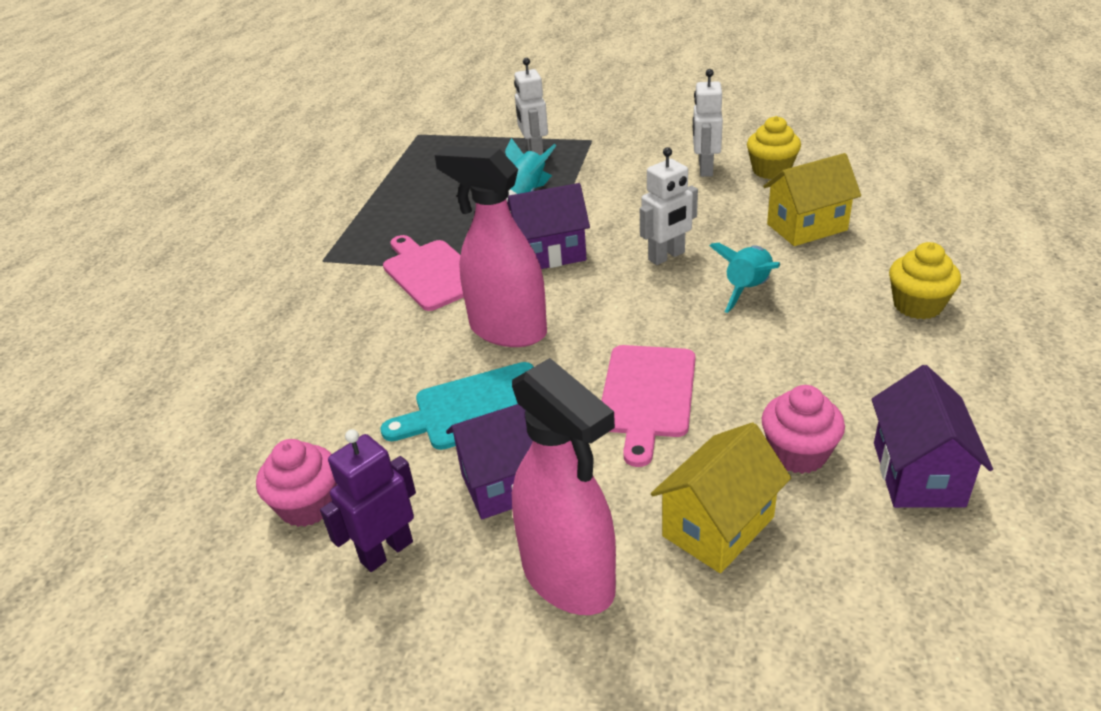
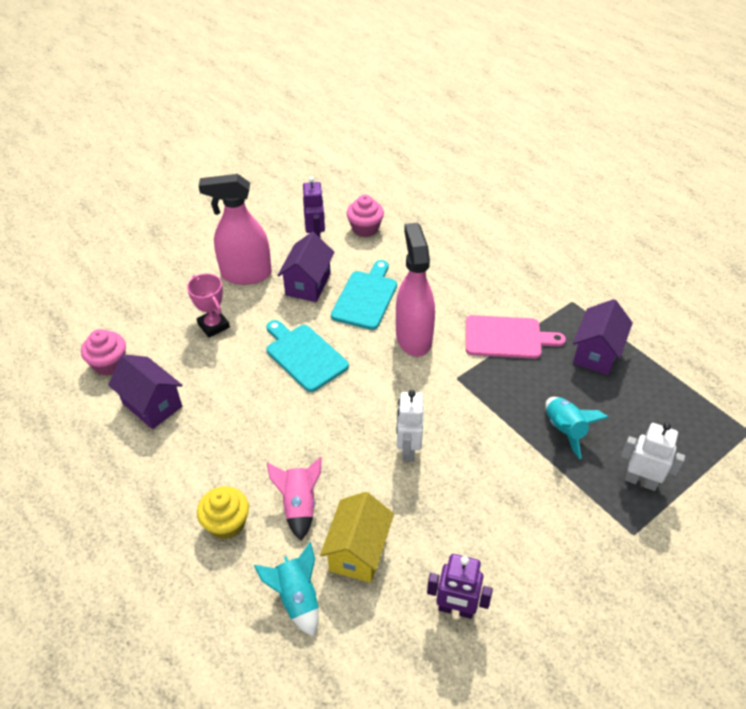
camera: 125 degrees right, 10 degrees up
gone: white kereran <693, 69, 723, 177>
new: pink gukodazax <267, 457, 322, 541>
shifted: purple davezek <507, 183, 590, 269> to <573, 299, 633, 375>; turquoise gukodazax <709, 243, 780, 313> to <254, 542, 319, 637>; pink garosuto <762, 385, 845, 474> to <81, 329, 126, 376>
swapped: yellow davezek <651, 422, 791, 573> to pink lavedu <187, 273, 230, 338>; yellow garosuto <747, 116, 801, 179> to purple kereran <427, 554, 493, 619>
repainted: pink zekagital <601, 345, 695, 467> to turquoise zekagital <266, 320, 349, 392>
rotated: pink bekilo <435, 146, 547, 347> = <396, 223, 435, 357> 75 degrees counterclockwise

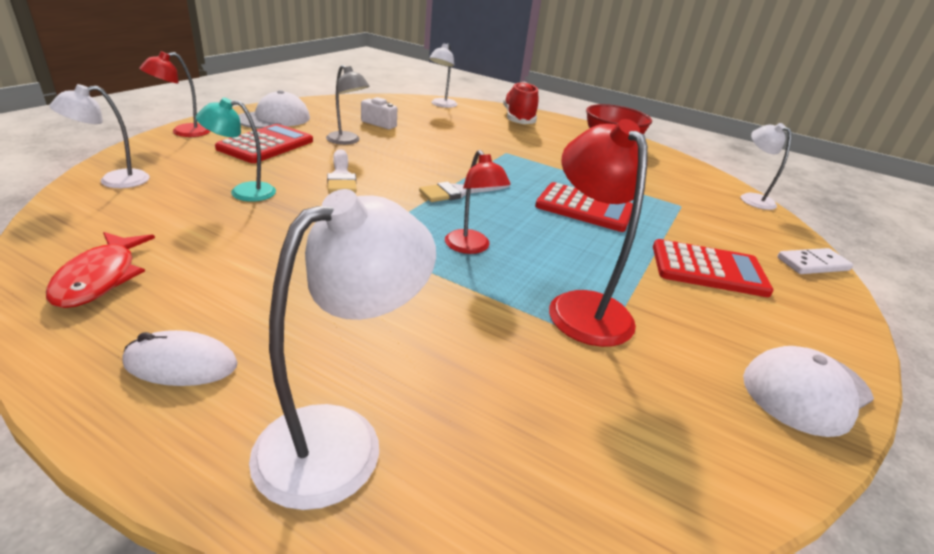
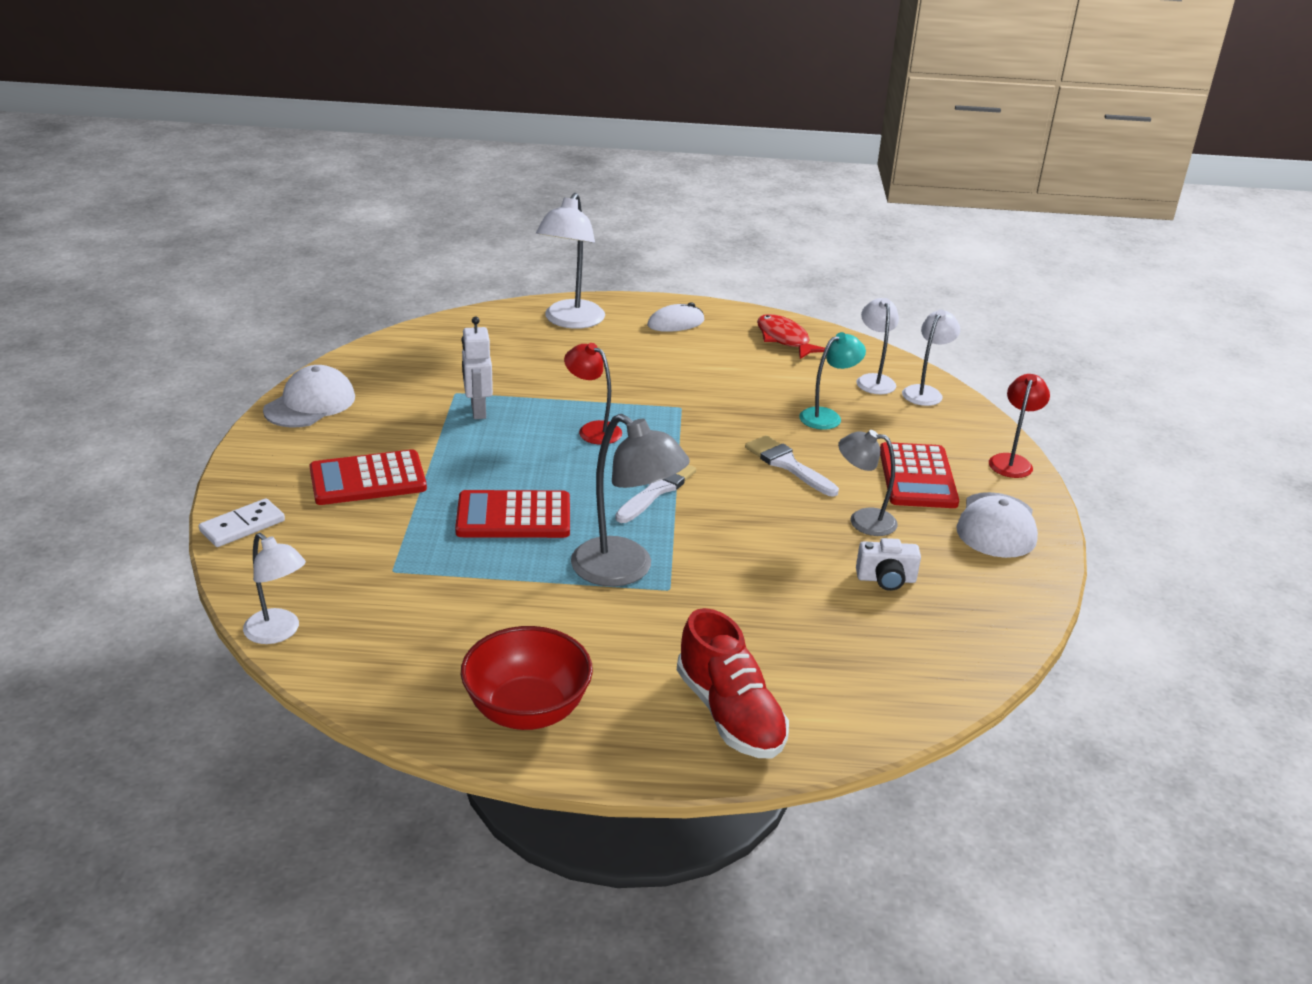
camera: 155 degrees right, 0 degrees up
new: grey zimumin <571, 414, 690, 587>
shifted: white zimumin <429, 43, 457, 108> to <856, 298, 899, 394>
swapped: red zimumin <549, 119, 648, 347> to white kereran <462, 317, 493, 419>

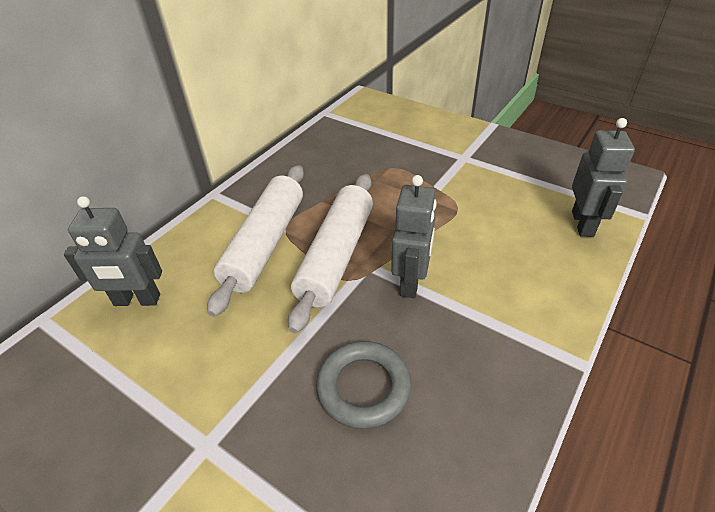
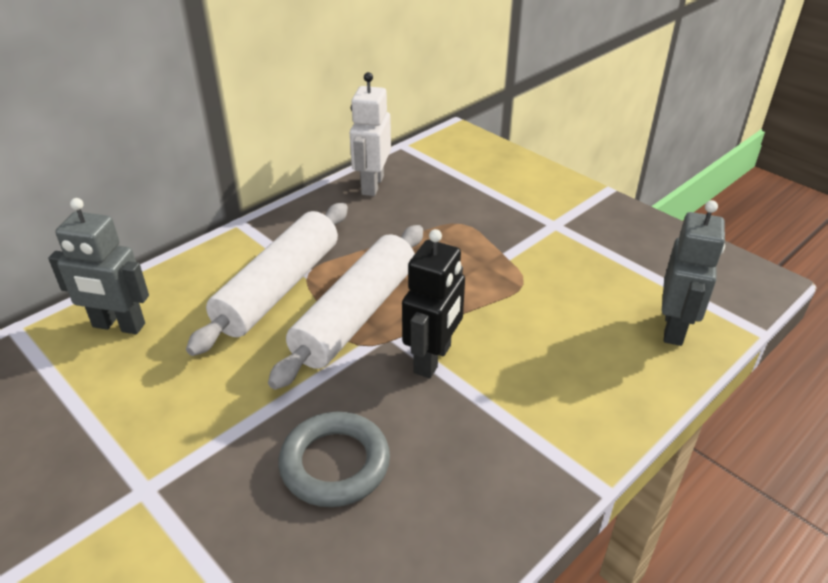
camera: 10 degrees right, 5 degrees down
new: white kereran <350, 72, 391, 196>
repainted: grey kereran <391, 175, 437, 298> to black kereran <402, 229, 465, 378>

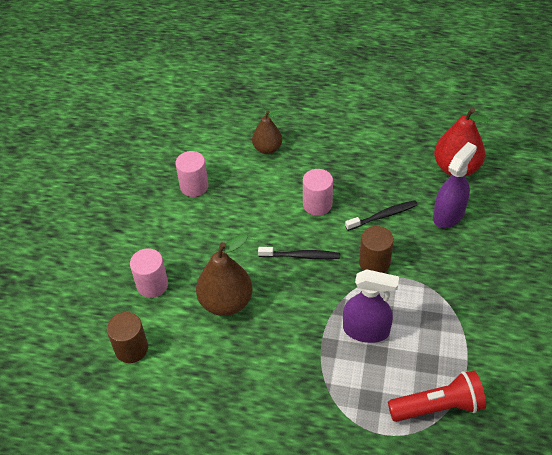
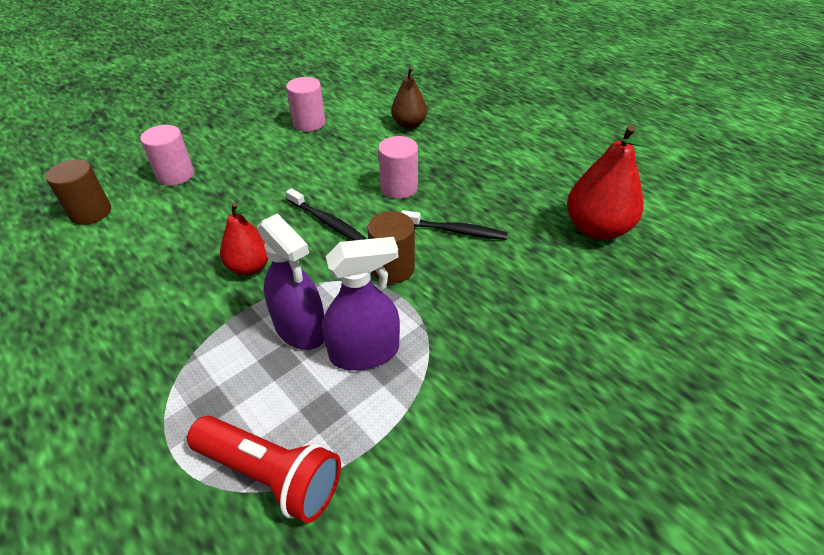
camera: 35 degrees right, 5 degrees down
gone: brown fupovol <196, 234, 252, 316>
new: red fupovol <220, 203, 269, 275>
shifted: purple bekilo <433, 142, 477, 228> to <323, 237, 400, 370>

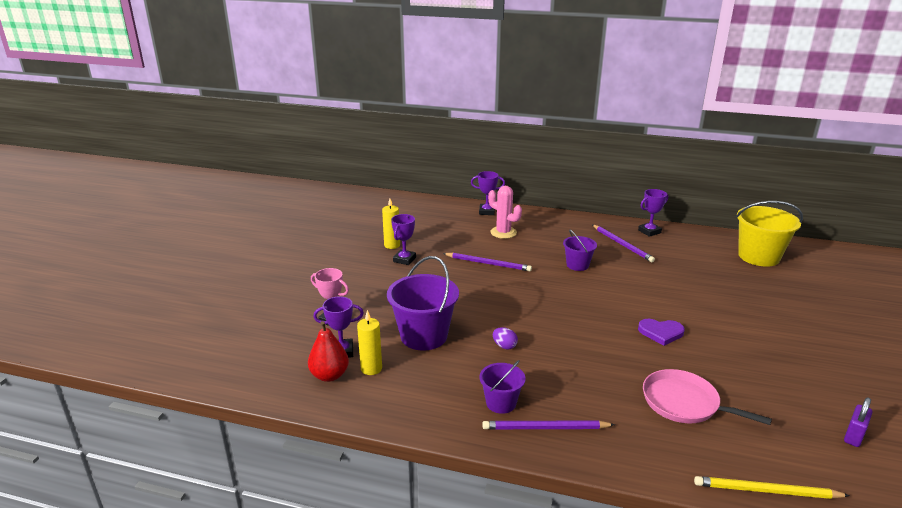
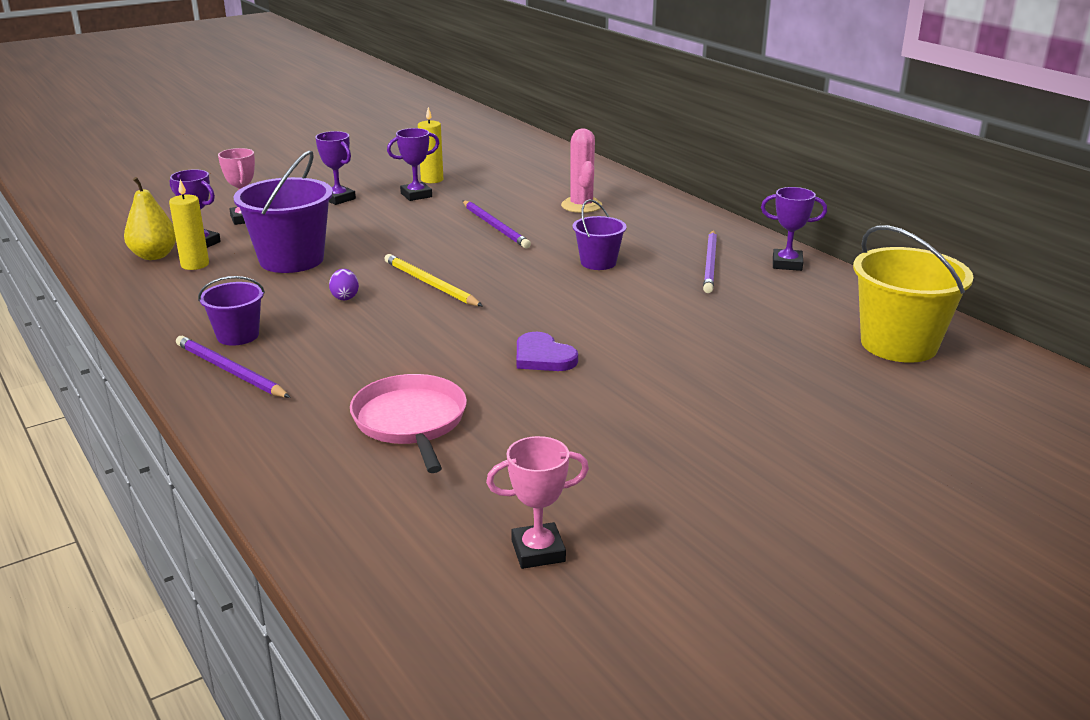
camera: 40 degrees right, 0 degrees up
shifted: purple lavedu <471, 171, 505, 215> to <315, 131, 356, 205>; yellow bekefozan <694, 476, 850, 499> to <384, 254, 483, 306>
swapped: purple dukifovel <844, 397, 873, 447> to pink lavedu <486, 436, 589, 569>
repainted: red fupovol <308, 321, 349, 382> to yellow fupovol <124, 177, 176, 260>

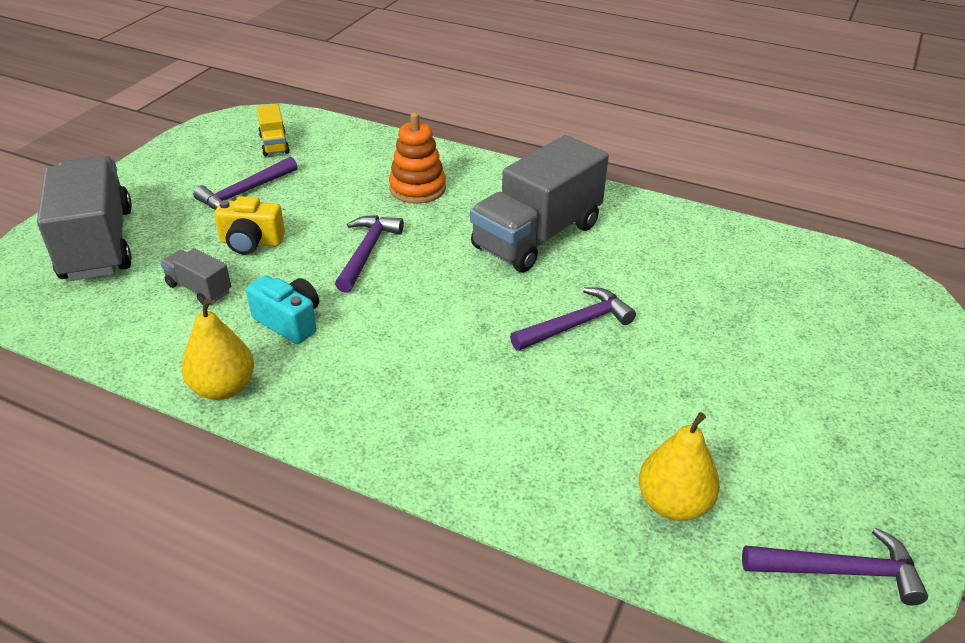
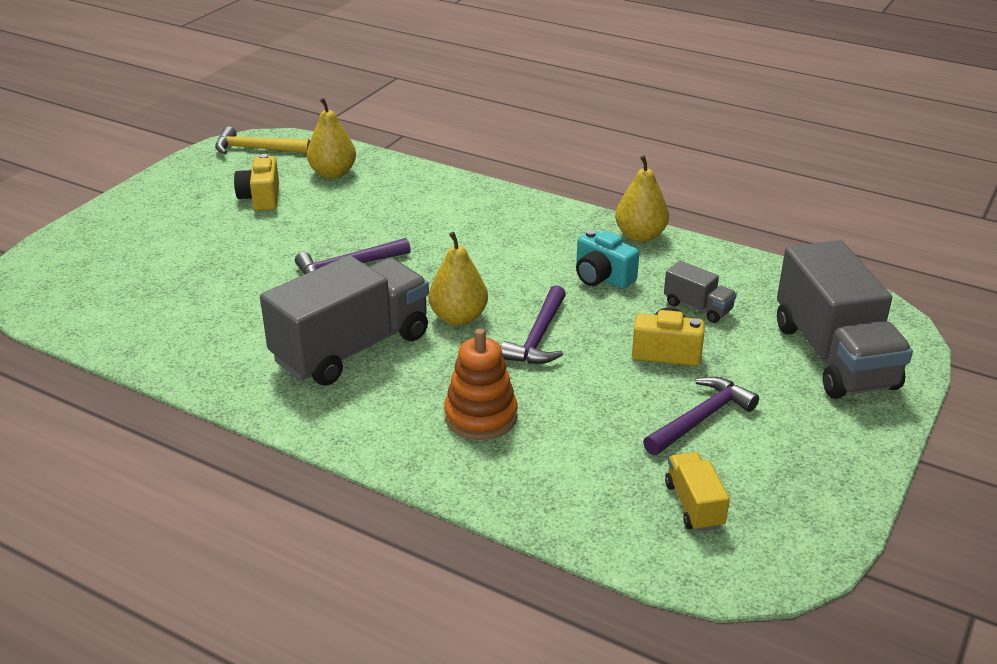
camera: 175 degrees left, 5 degrees down
new: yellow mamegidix <234, 154, 279, 211>; yellow fupovol <429, 232, 488, 326>
repainted: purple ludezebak <742, 528, 928, 606> to yellow ludezebak <215, 126, 310, 154>

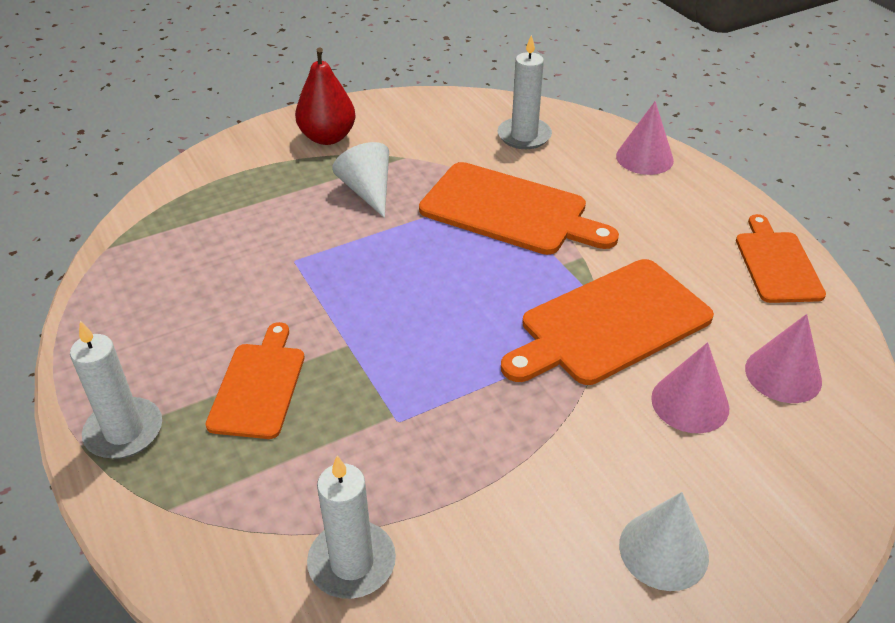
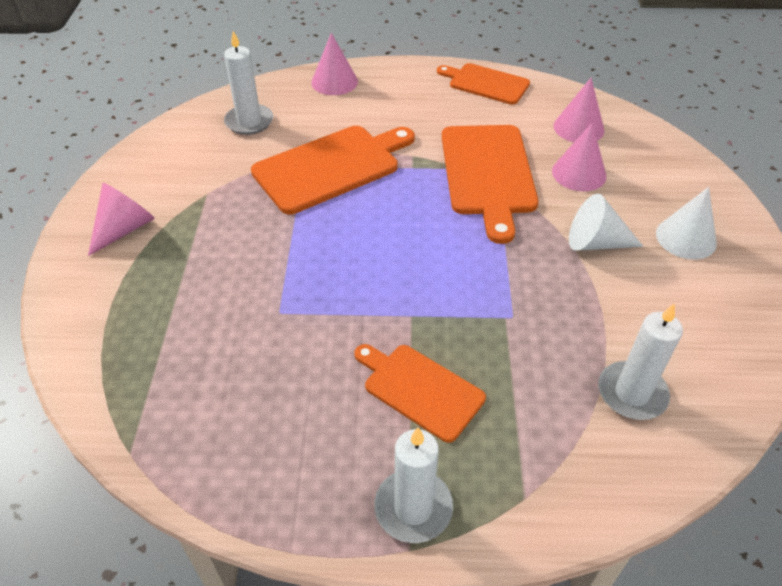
camera: 60 degrees left, 5 degrees up
shifted: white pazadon <332, 142, 389, 218> to <569, 194, 644, 251>
swapped: red fupovol <295, 48, 356, 145> to pink pazadon <88, 183, 155, 256>

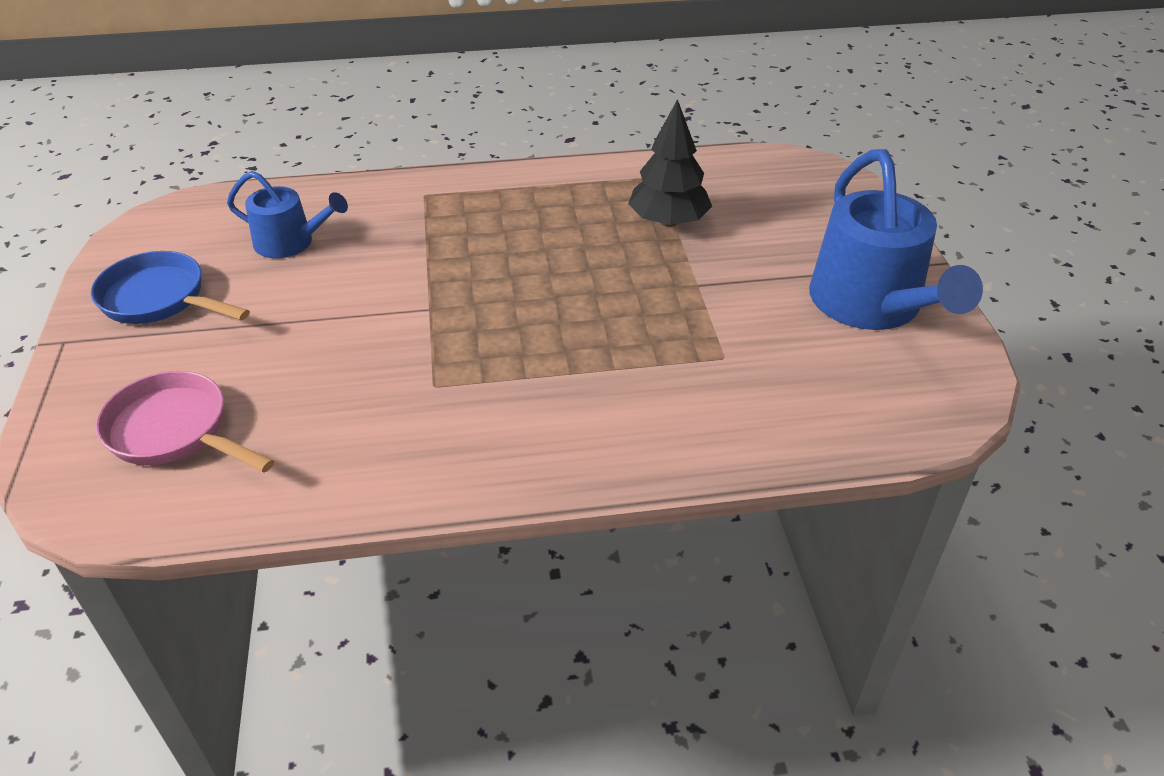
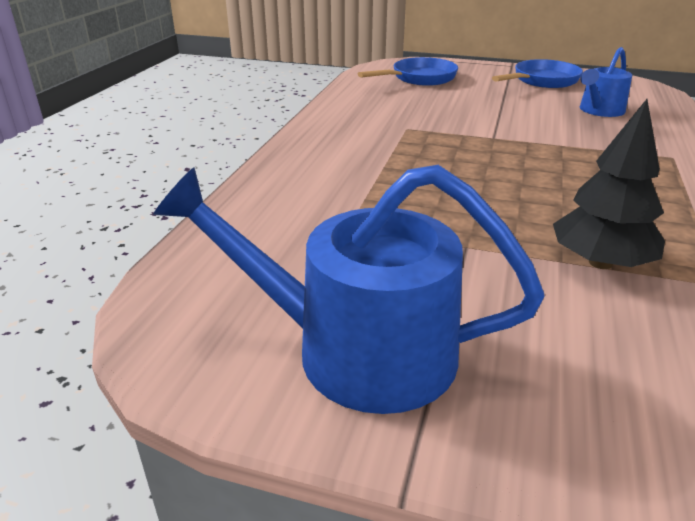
camera: 115 degrees right, 10 degrees down
repainted: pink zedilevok <96, 371, 274, 473> to blue zedilevok <358, 57, 458, 86>

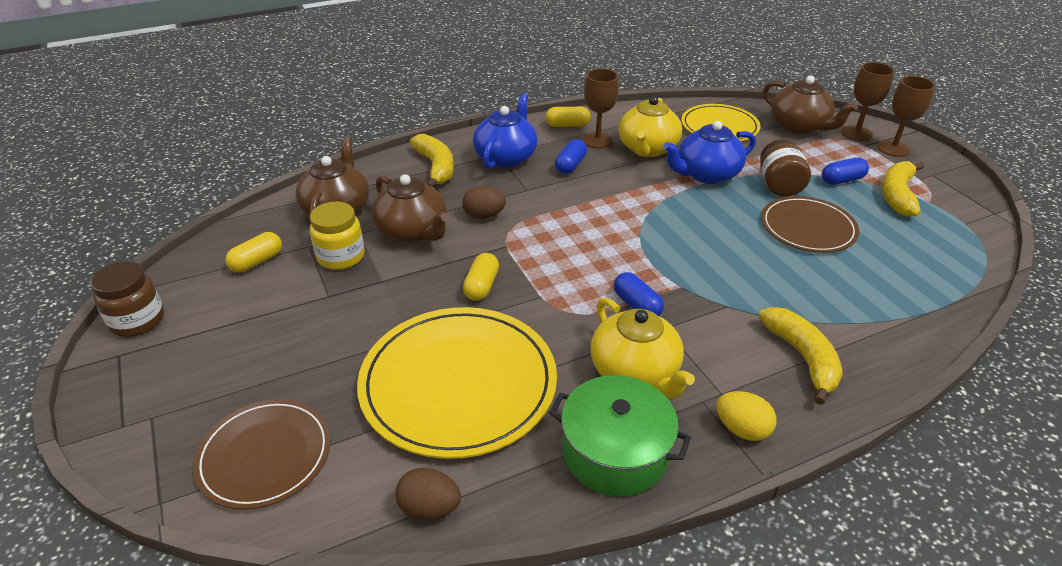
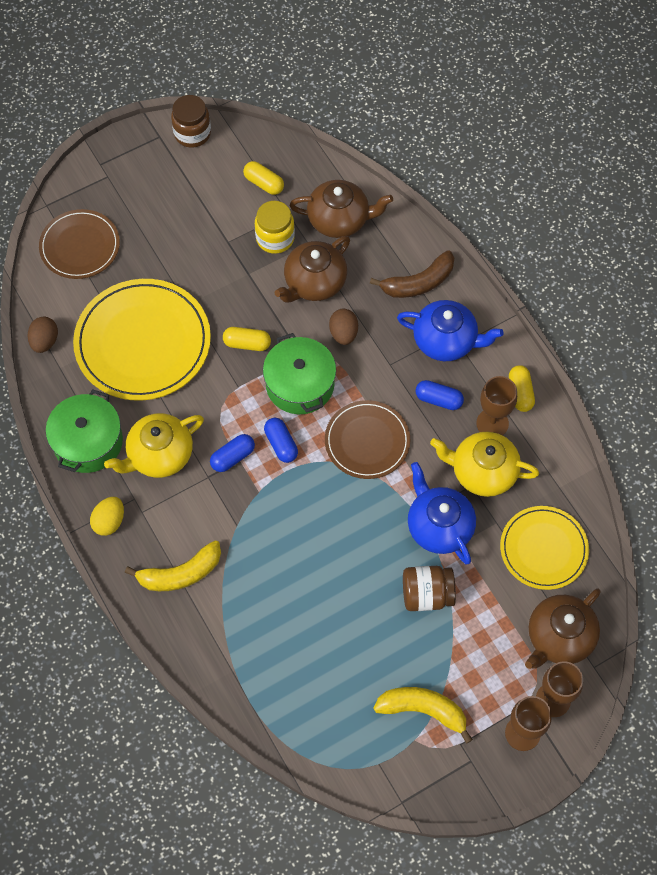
camera: 85 degrees right, 25 degrees up
new: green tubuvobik <263, 333, 336, 414>
shifted: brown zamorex <761, 196, 859, 253> to <325, 400, 411, 479>; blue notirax <822, 157, 869, 185> to <264, 418, 298, 463>
repainted: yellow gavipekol <410, 134, 454, 187> to brown gavipekol <370, 250, 454, 298>

